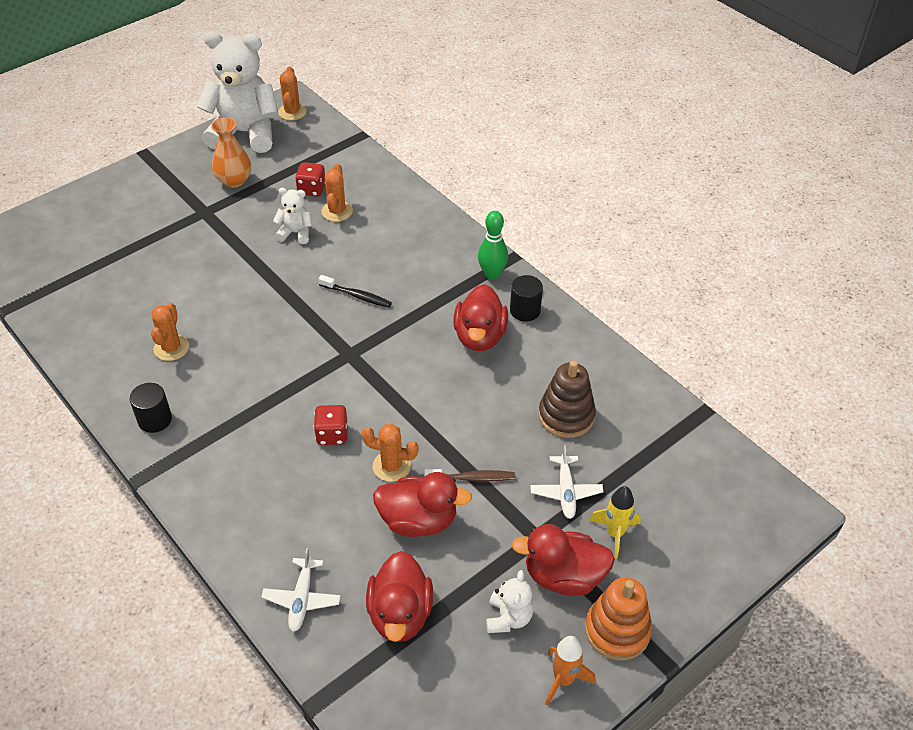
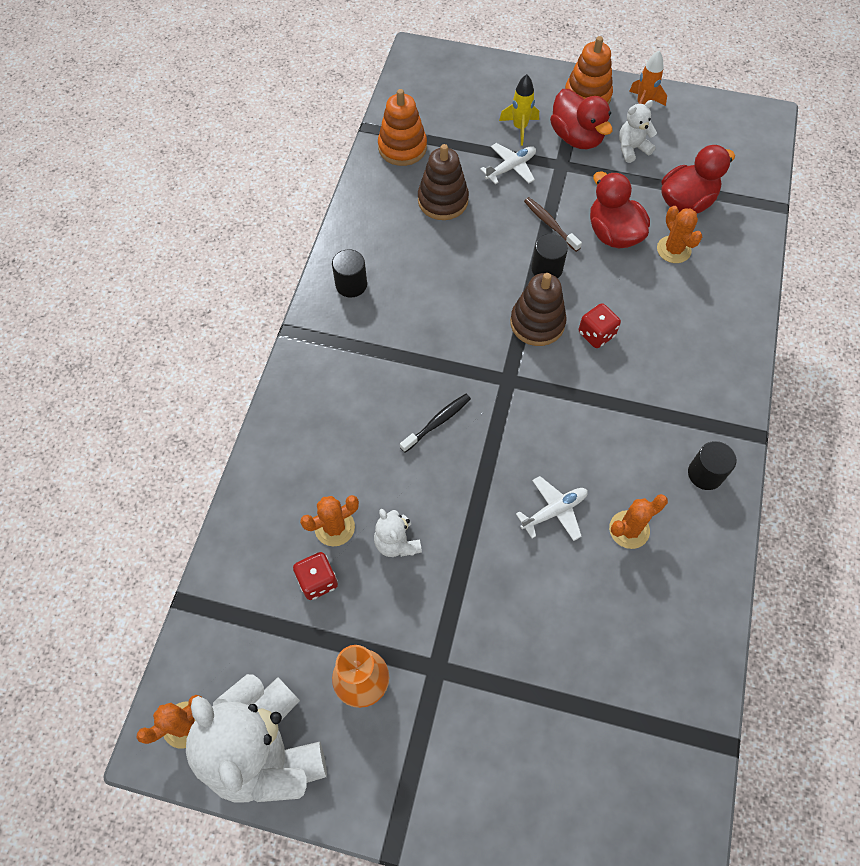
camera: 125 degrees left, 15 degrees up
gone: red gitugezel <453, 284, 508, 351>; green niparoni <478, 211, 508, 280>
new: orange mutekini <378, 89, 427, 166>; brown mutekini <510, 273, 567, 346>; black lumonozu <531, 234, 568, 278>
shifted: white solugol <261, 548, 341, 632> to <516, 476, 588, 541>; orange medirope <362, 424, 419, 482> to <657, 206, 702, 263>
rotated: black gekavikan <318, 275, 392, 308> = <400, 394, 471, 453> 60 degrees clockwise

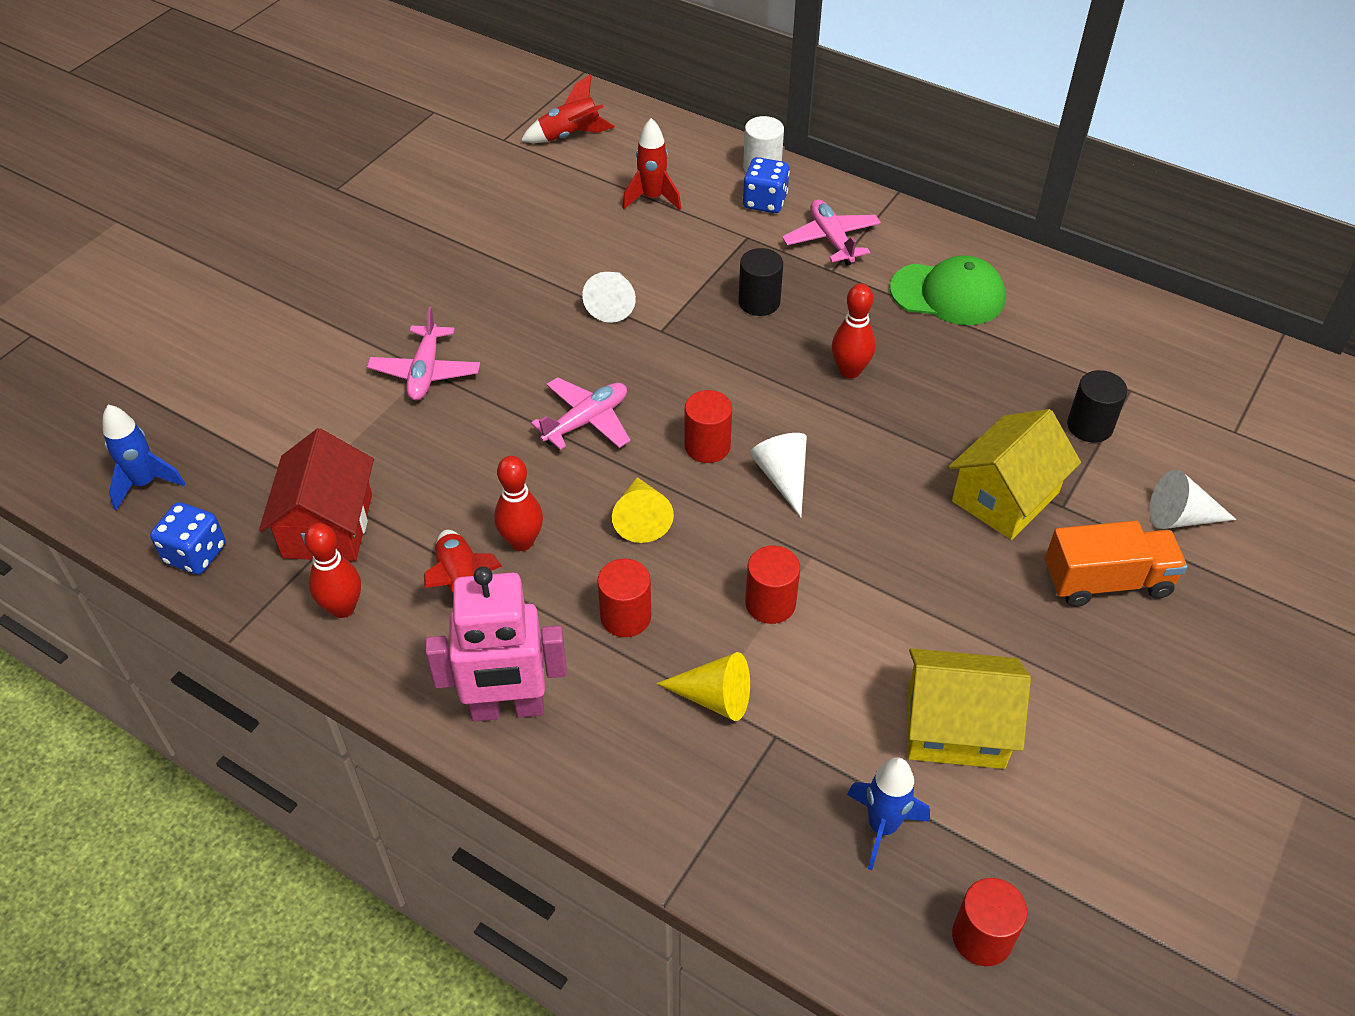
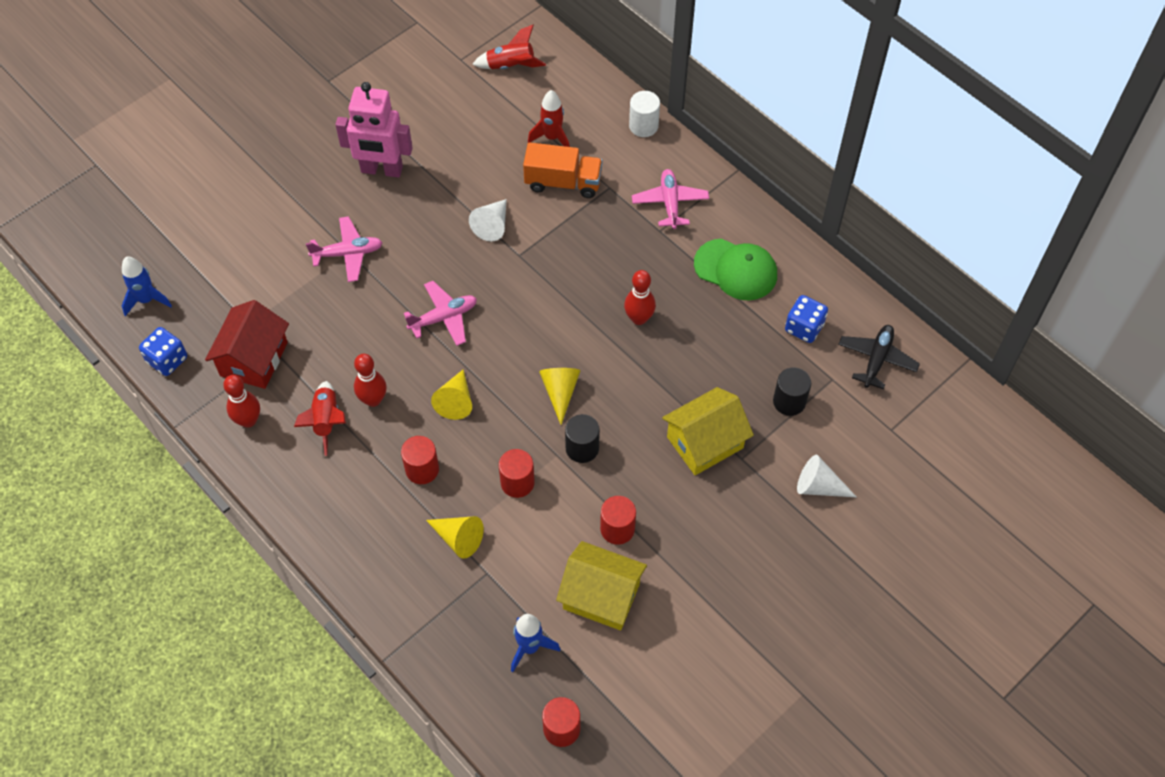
camera: 15 degrees right, 10 degrees up
new: black solugol <838, 325, 920, 389>
shifted: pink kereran <426, 566, 567, 722> to <335, 82, 413, 178>; red lumonozu <684, 390, 732, 463> to <600, 496, 636, 545>; black lumonozu <738, 248, 783, 316> to <565, 414, 600, 463>; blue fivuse <743, 157, 790, 213> to <785, 295, 828, 343>; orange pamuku <1045, 521, 1187, 607> to <523, 142, 603, 198>
repainted: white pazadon <750, 433, 807, 517> to yellow pazadon <539, 368, 581, 425>
rotated: pink solugol <367, 307, 480, 400> = <306, 216, 383, 282> 120 degrees counterclockwise

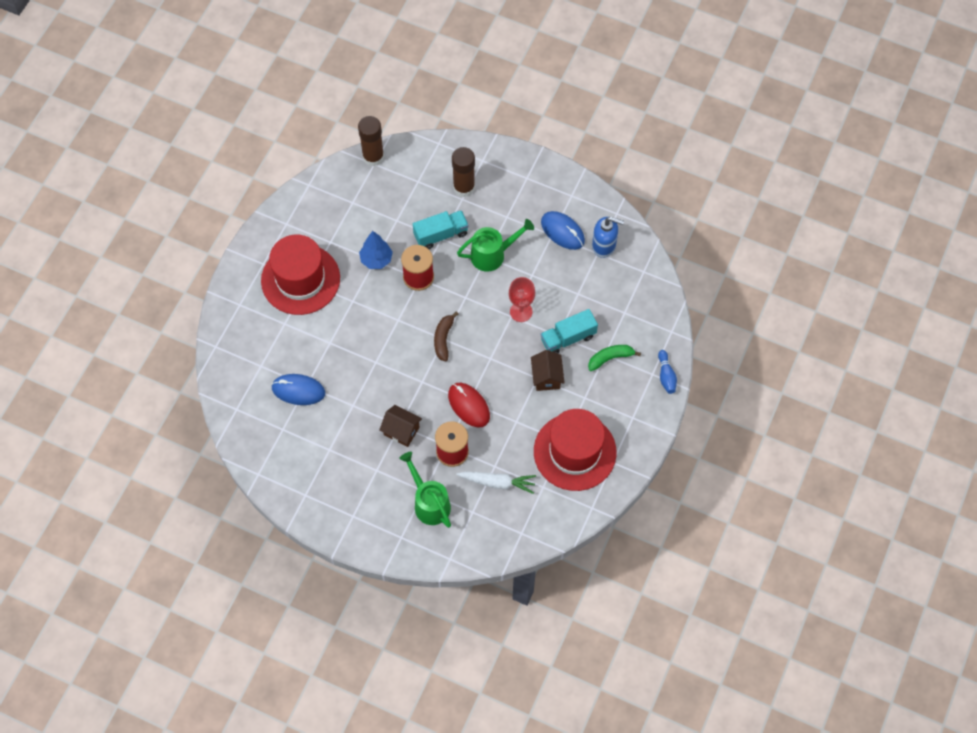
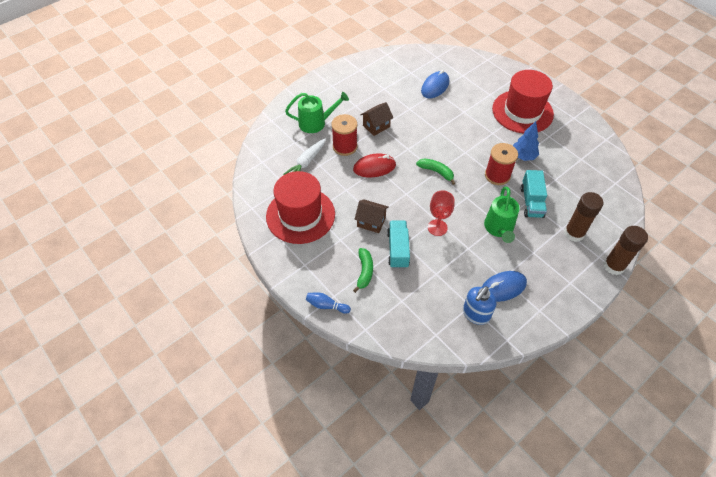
camera: 115 degrees right, 10 degrees down
shifted: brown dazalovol <358, 116, 384, 166> to <604, 226, 648, 275>
repainted: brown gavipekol <434, 311, 458, 361> to green gavipekol <416, 159, 455, 185>

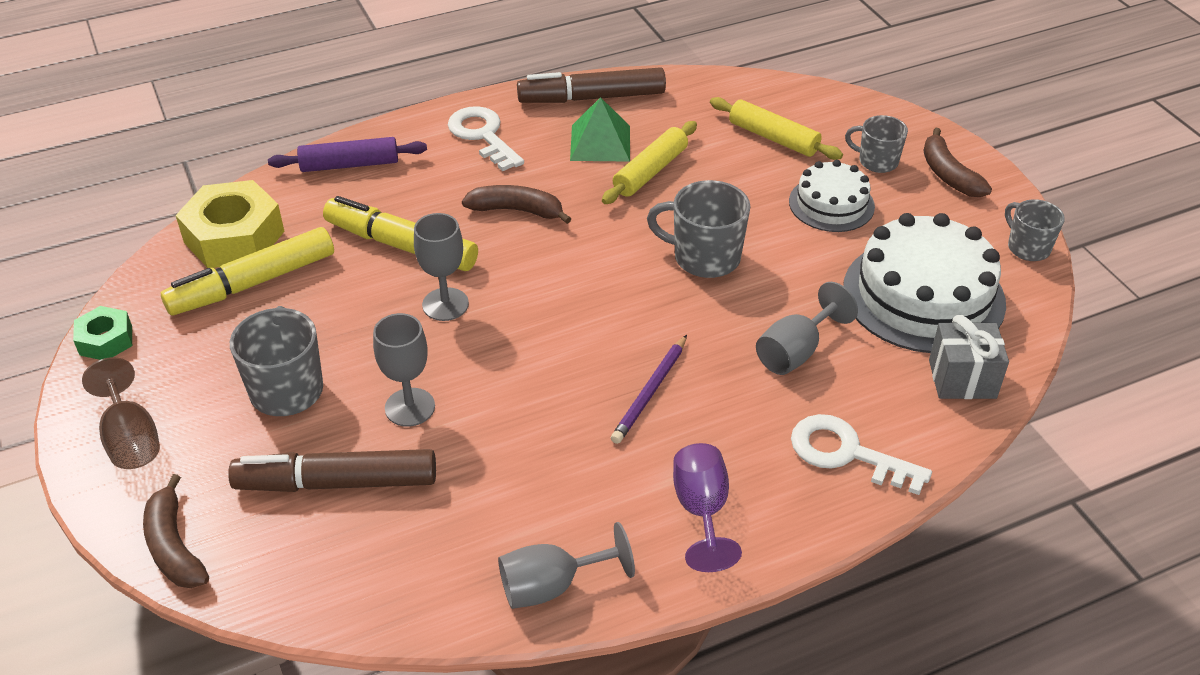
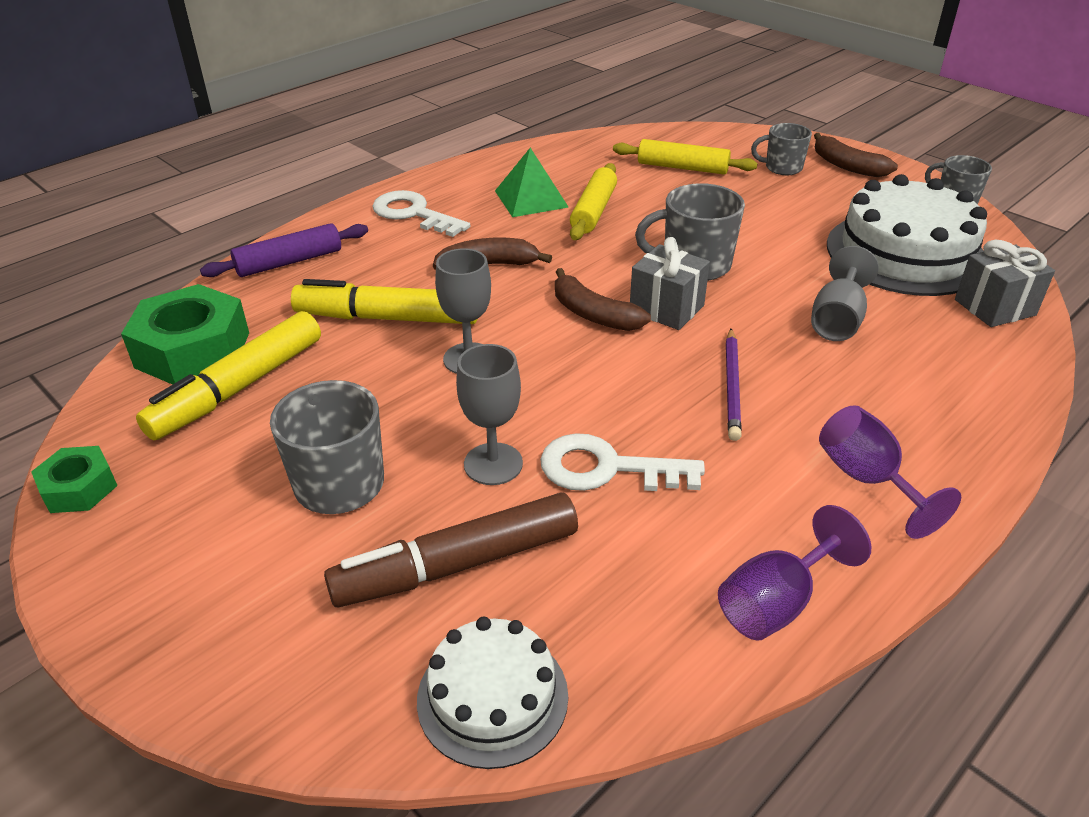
camera: 20 degrees left, 5 degrees down
gone: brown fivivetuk <82, 357, 160, 469>; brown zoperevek <517, 67, 666, 103>
new: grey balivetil <630, 237, 710, 330>
shifted: brown gavipekol <143, 474, 209, 588> to <555, 268, 651, 331>; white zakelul <789, 160, 875, 232> to <417, 617, 568, 769>; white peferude <791, 414, 932, 495> to <540, 433, 705, 491>
repainted: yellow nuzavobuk <176, 180, 285, 268> to green nuzavobuk <121, 284, 249, 385>; grey fivivetuk <498, 522, 635, 609> to purple fivivetuk <718, 505, 871, 641>

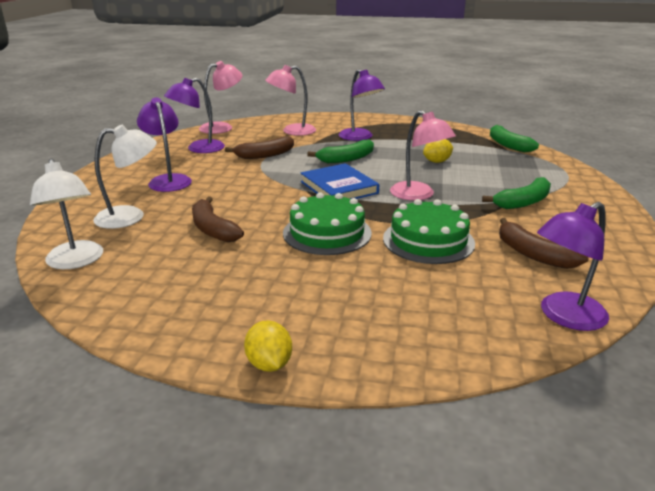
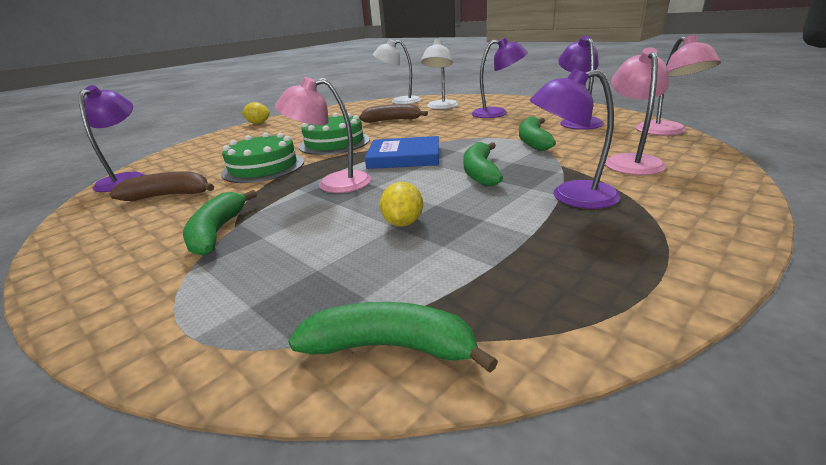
camera: 125 degrees right, 0 degrees up
repainted: brown gavipekol <225, 136, 294, 159> to green gavipekol <519, 116, 556, 151>

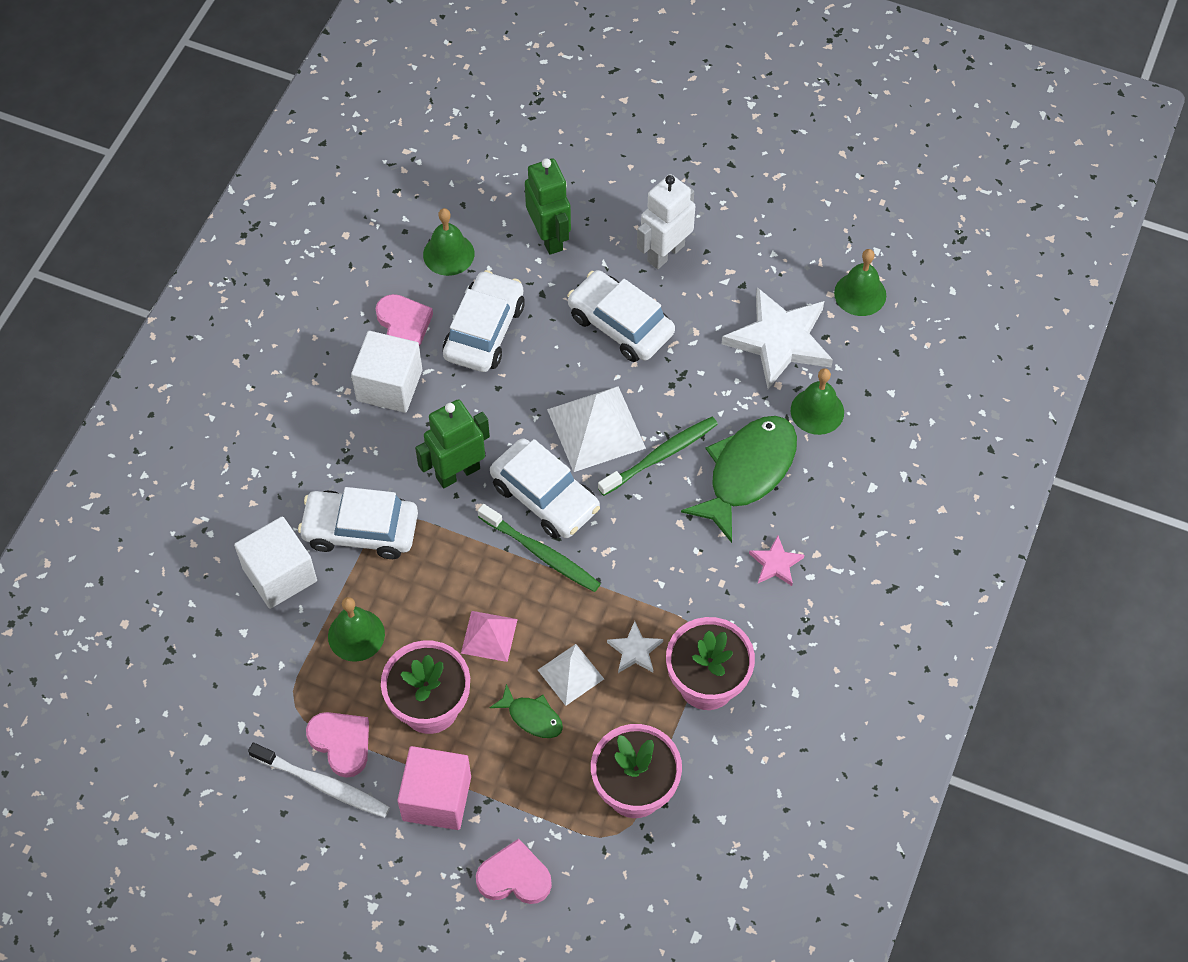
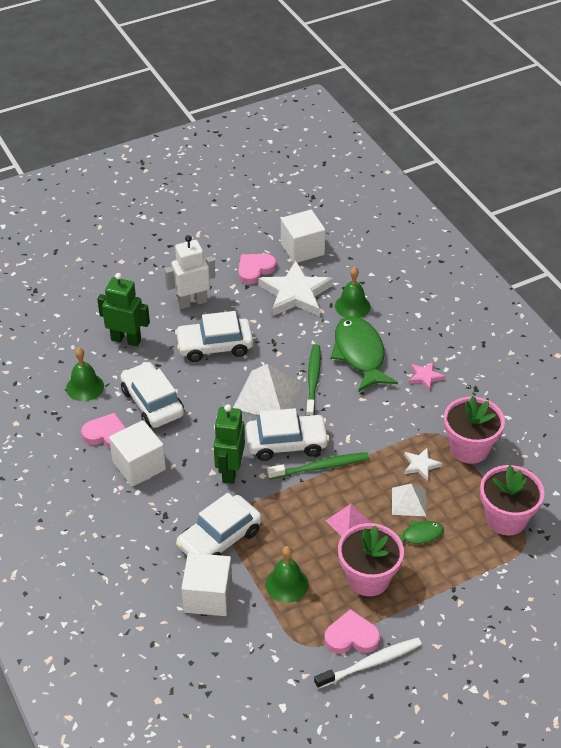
camera: 50 degrees left, 15 degrees down
gone: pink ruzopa <397, 746, 471, 830>
shifted: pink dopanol <476, 839, 552, 904> to <238, 254, 276, 284>
swapped: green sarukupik <834, 249, 886, 316> to white ruzopa <281, 210, 326, 263>
rotated: white kereran <637, 174, 695, 269> = <165, 235, 215, 309> 75 degrees clockwise

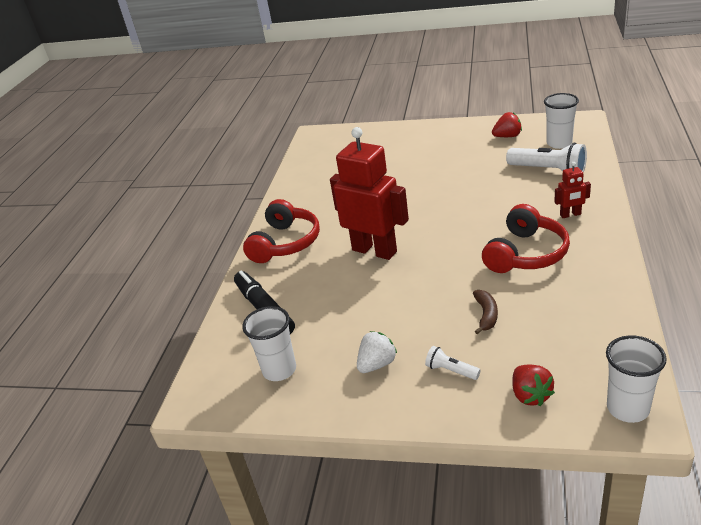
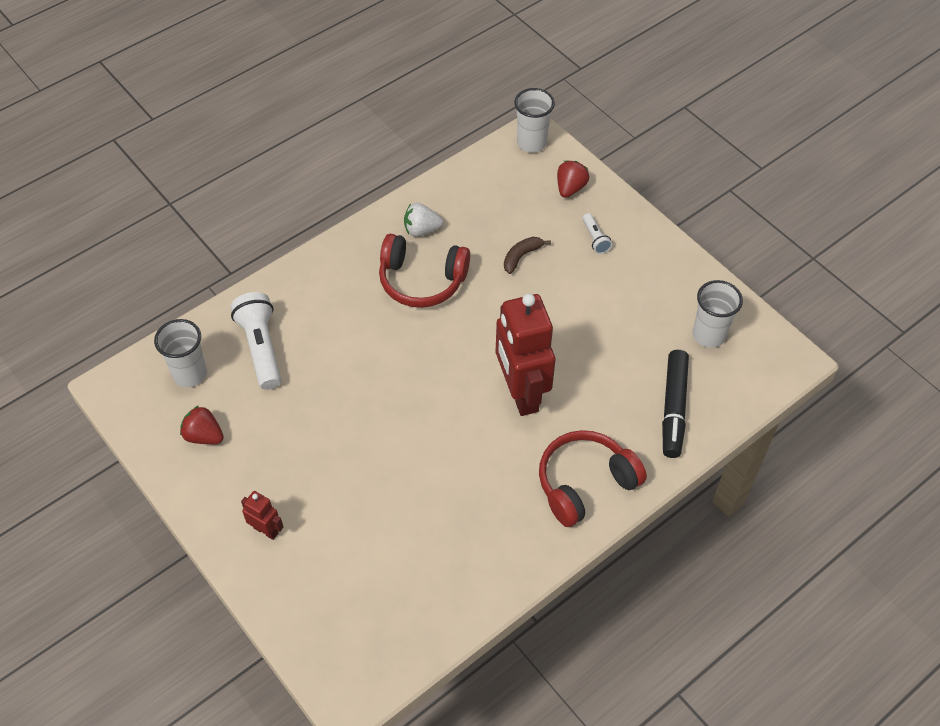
camera: 145 degrees left, 20 degrees up
shifted: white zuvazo <357, 331, 397, 373> to <404, 203, 443, 237>; red kereran <554, 162, 591, 218> to <241, 491, 283, 540>
rotated: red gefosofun <482, 204, 570, 273> = <379, 234, 470, 308> 150 degrees counterclockwise

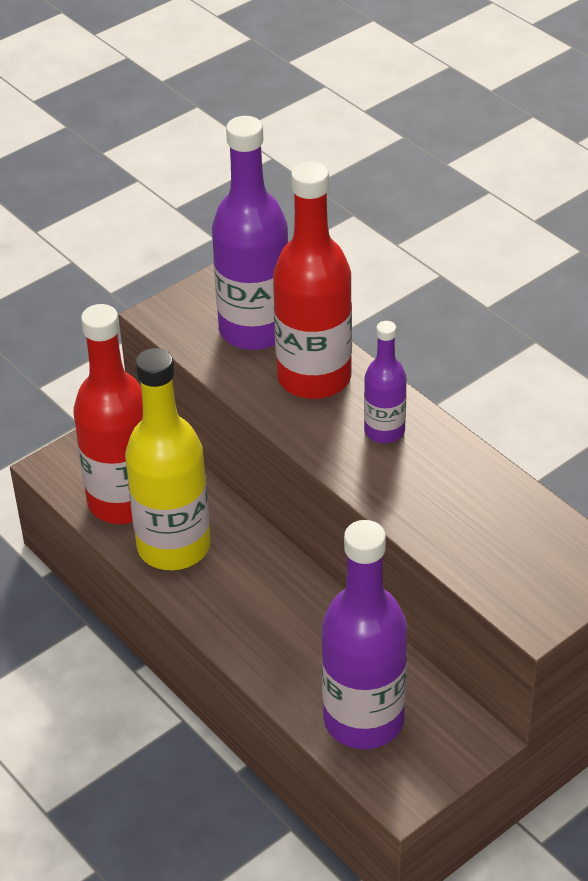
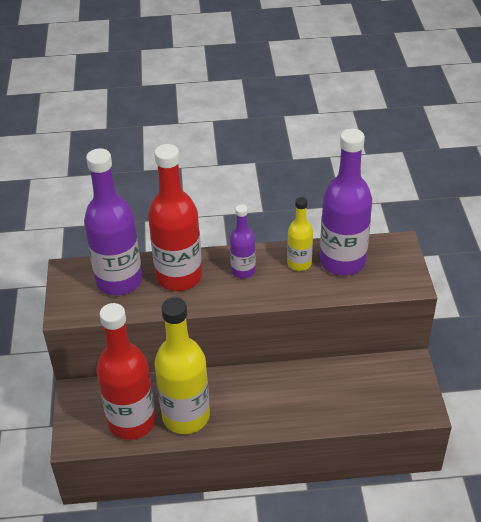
camera: 55 degrees left, 0 degrees up
new: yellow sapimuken <287, 197, 313, 271>
shifted: purple sapimuken <321, 520, 407, 749> to <320, 129, 372, 276>

